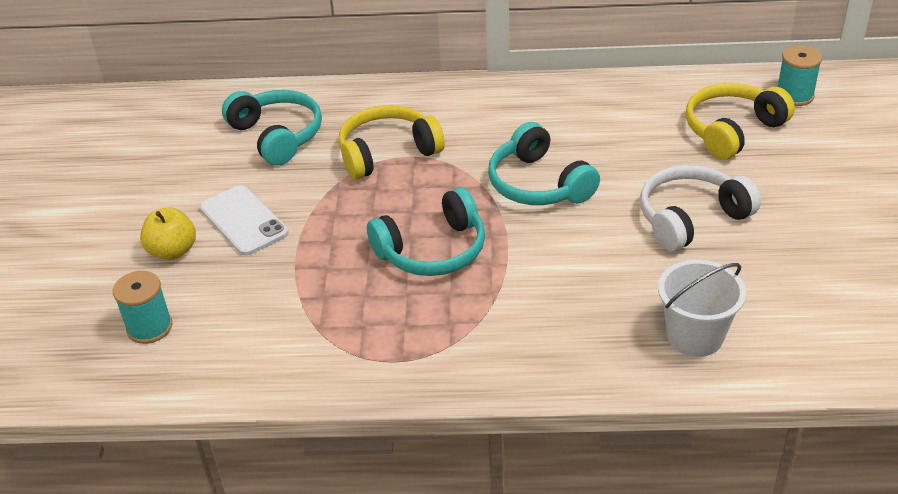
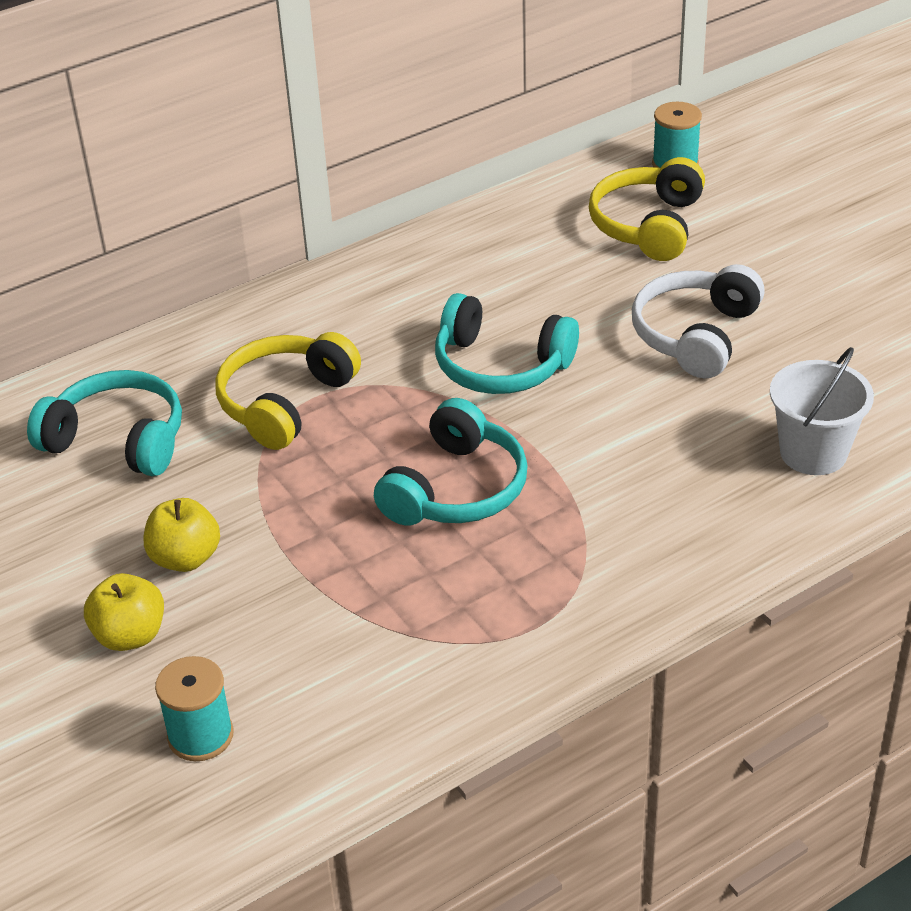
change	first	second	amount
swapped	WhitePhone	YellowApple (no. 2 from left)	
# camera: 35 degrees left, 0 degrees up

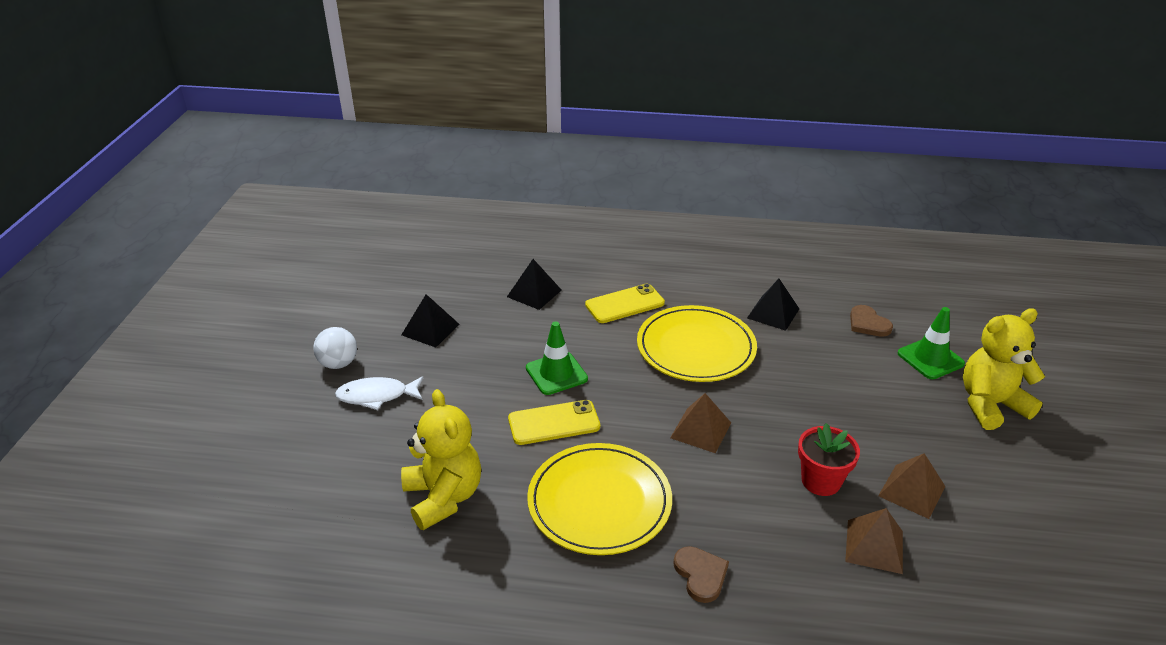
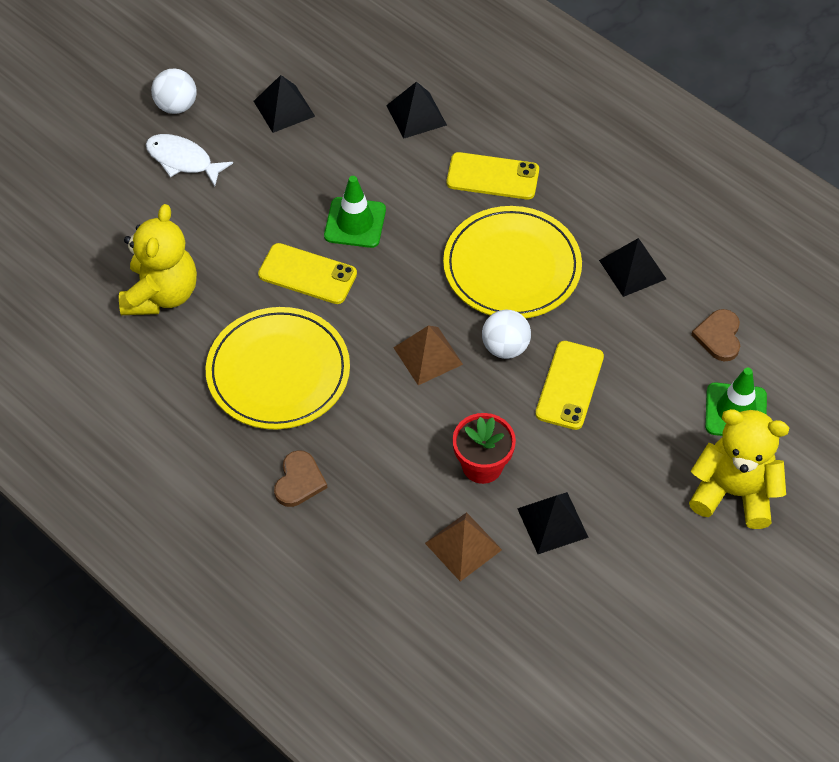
change	first	second	amount
new		WhiteBall (no. 2 from left)	
repainted	BrownPyramid (no. 3 from left)	BlackPyramid (no. 3 from left)	
new		YellowPhone (no. 3 from left)	
# camera: 35 degrees right, 20 degrees up

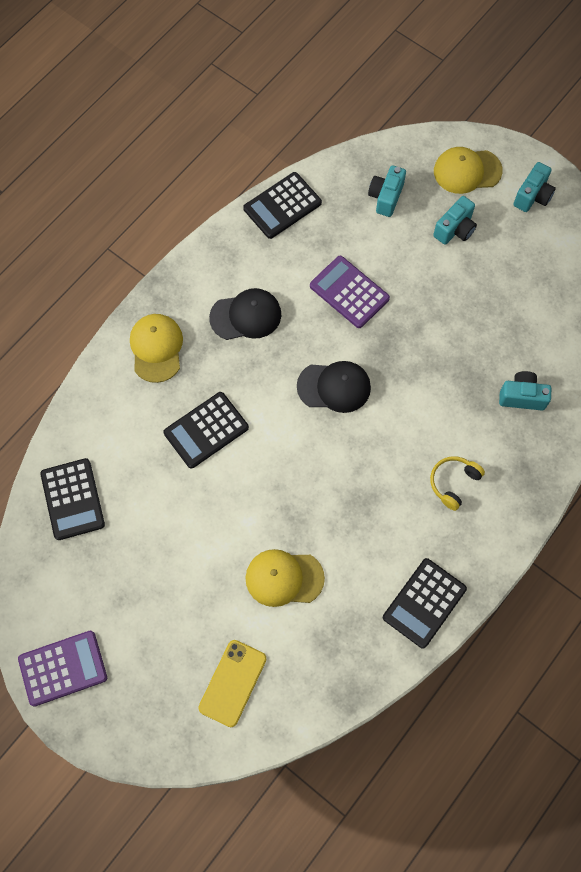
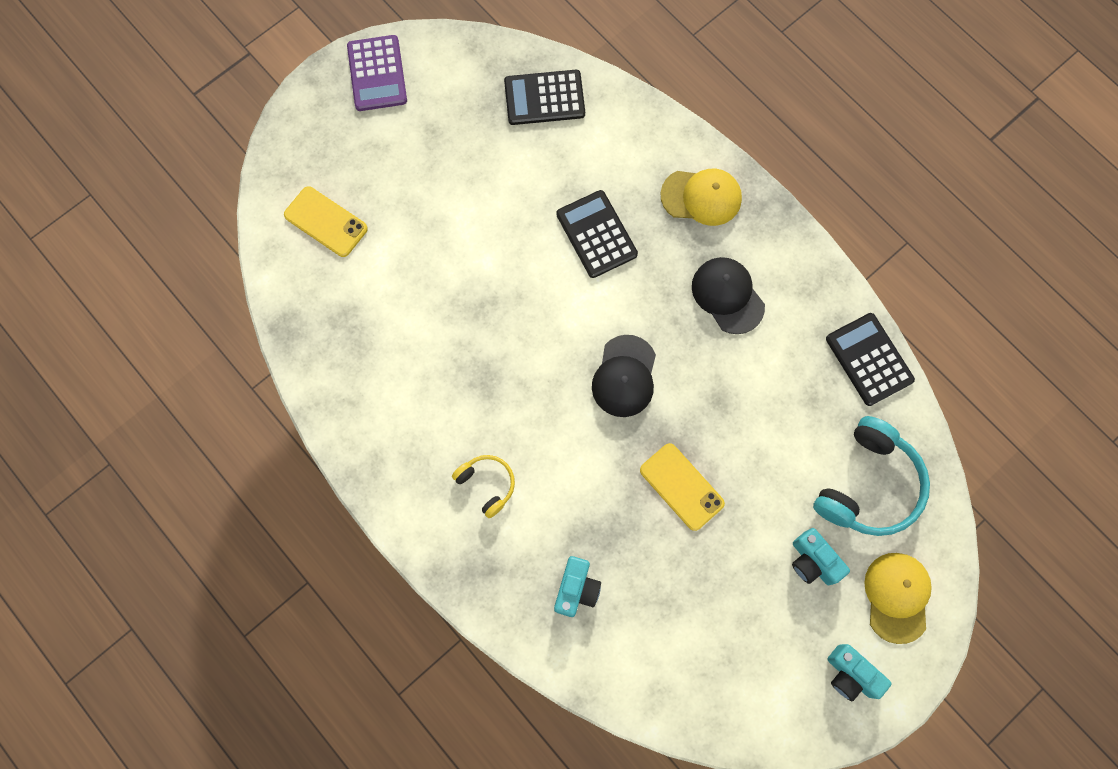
change	first	second	amount
new		YellowPhone (no. 2 from left)	
rotated	BlackCap (no. 1 from left in the first image)	BlackCap (no. 2 from left)	150 degrees clockwise
swapped	TurquoiseCamera (no. 1 from left)	TurquoiseHeadphones	
gone	YellowCap (no. 2 from left)		
gone	PurpleCalculator (no. 2 from left)		
gone	BlackCalculator (no. 4 from left)		
# camera: 100 degrees right, 5 degrees up

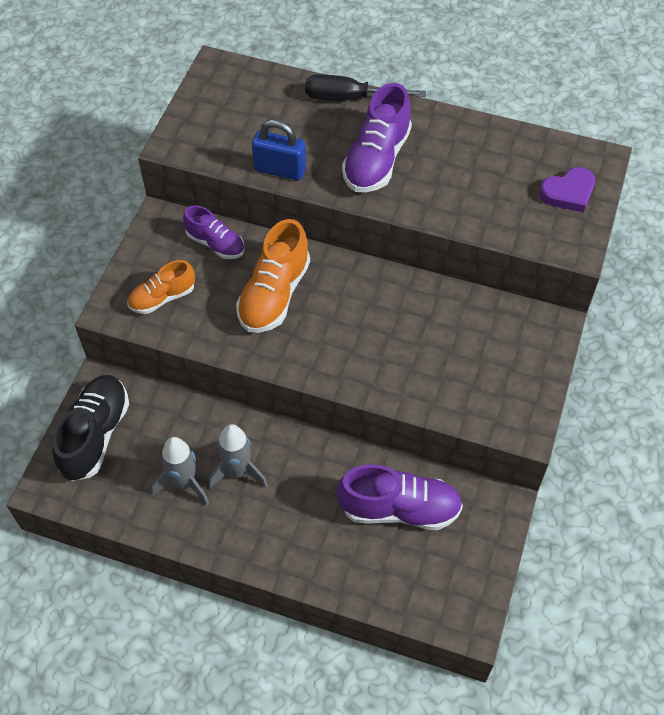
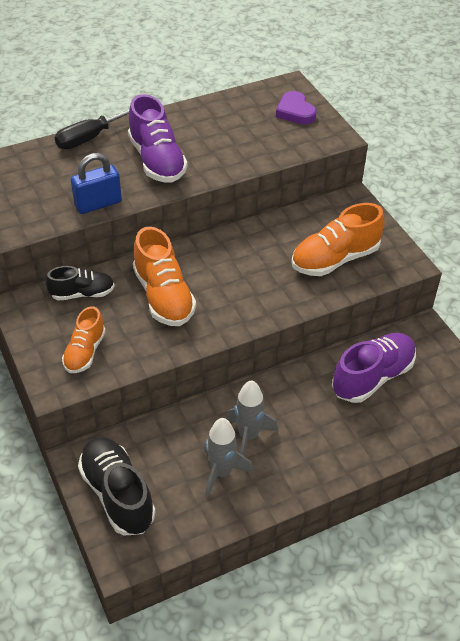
change	first	second	amount
repainted	PurpleShoe (no. 1 from left)	BlackShoe (no. 1 from left)	
rotated	PurpleHeart		135 degrees clockwise
new		OrangeShoe (no. 3 from left)	
# camera: 45 degrees left, 10 degrees down

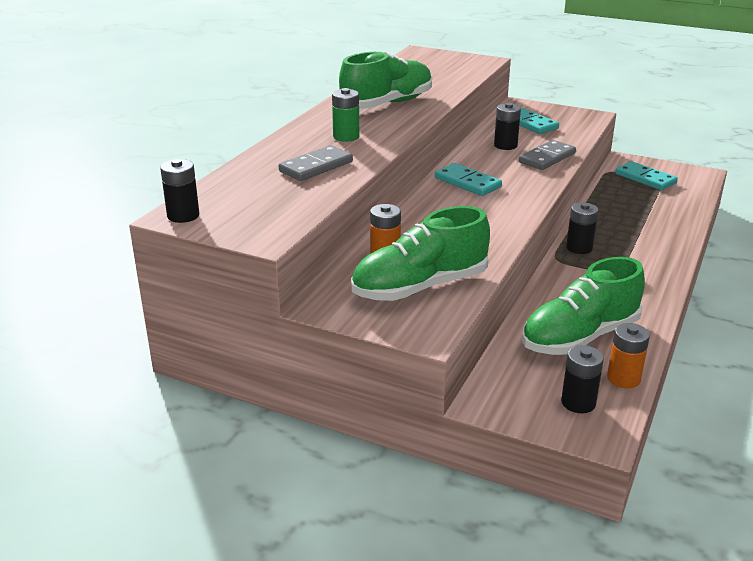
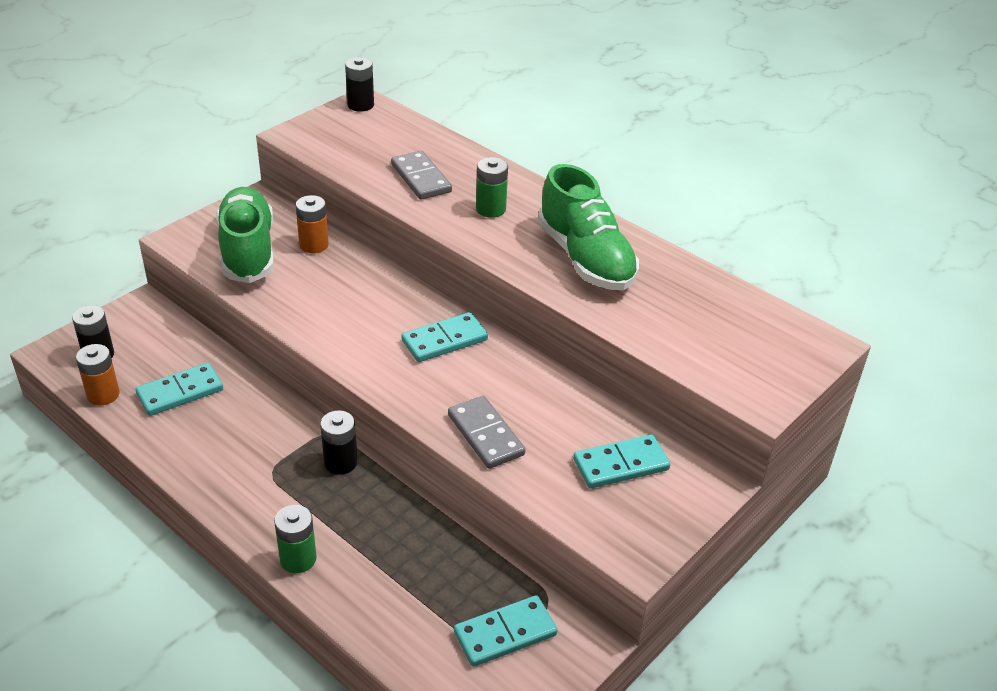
change	first	second	amount
swapped	GreenShoe (no. 3 from left)	TurquoiseDomino (no. 1 from left)	
new		GreenBattery (no. 1 from left)	
gone	BlackBattery (no. 2 from left)		
# camera: 105 degrees right, 10 degrees up

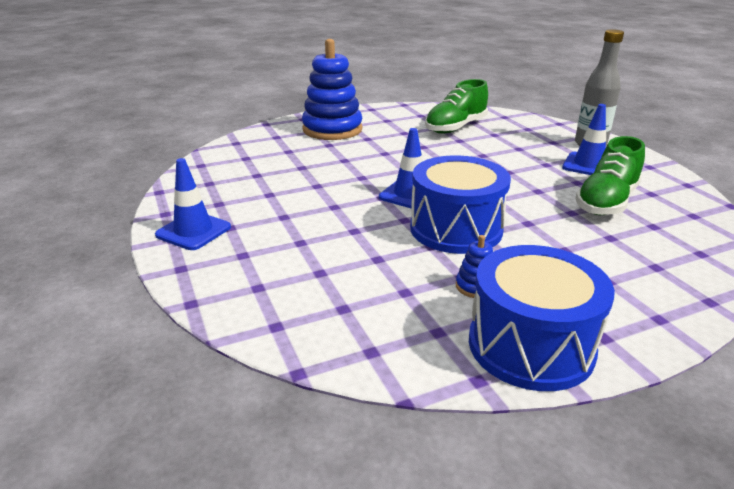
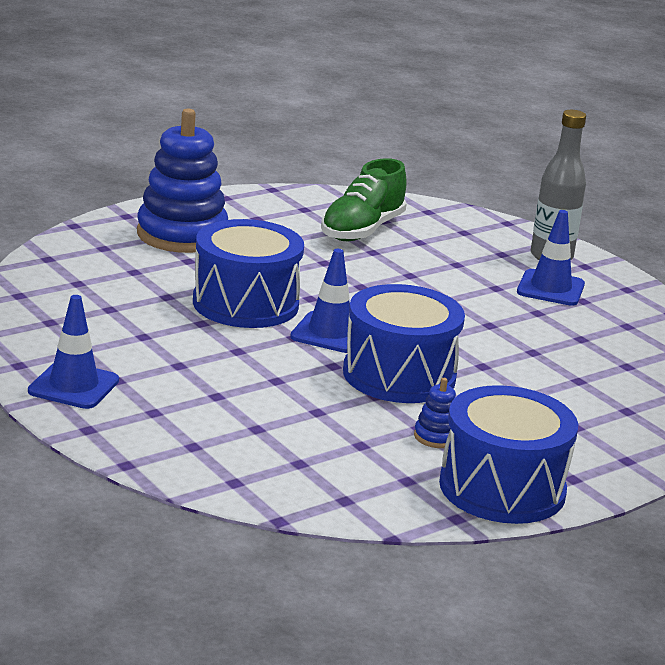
change	first	second	amount
new		BlueDrum (no. 1 from left)	
gone	GreenShoe (no. 2 from left)		
# camera: 15 degrees left, 5 degrees down

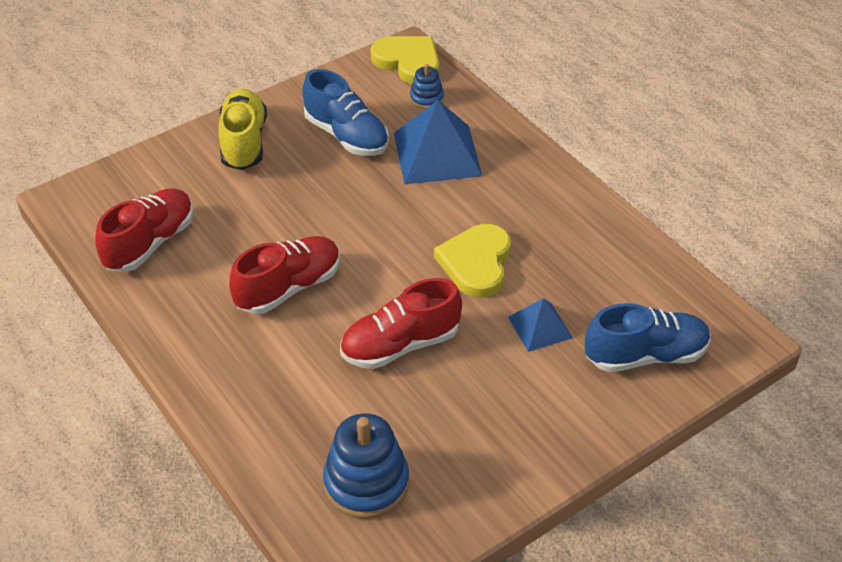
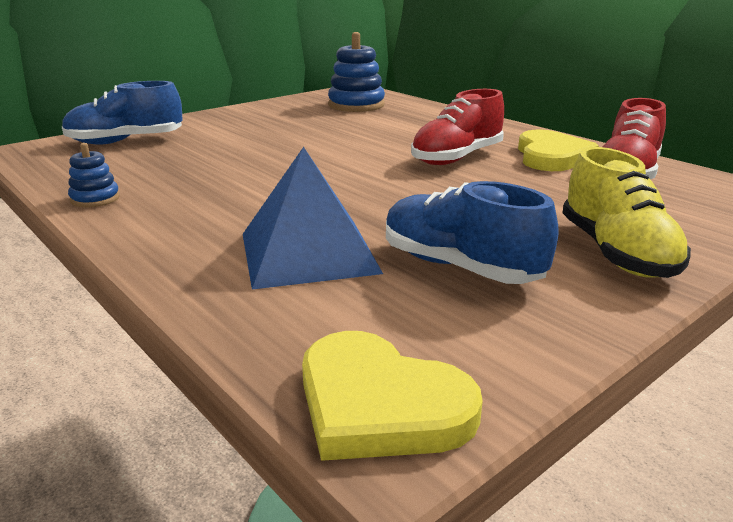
change	first	second	amount
shifted	BlueStackingToy (no. 2 from left in the first image)	BlueStackingToy (no. 1 from left)	
shifted	YellowHeart (no. 2 from left)		
gone	RedShoe (no. 3 from left)		
gone	BluePyramid (no. 2 from left)		
# camera: 175 degrees right, 20 degrees down

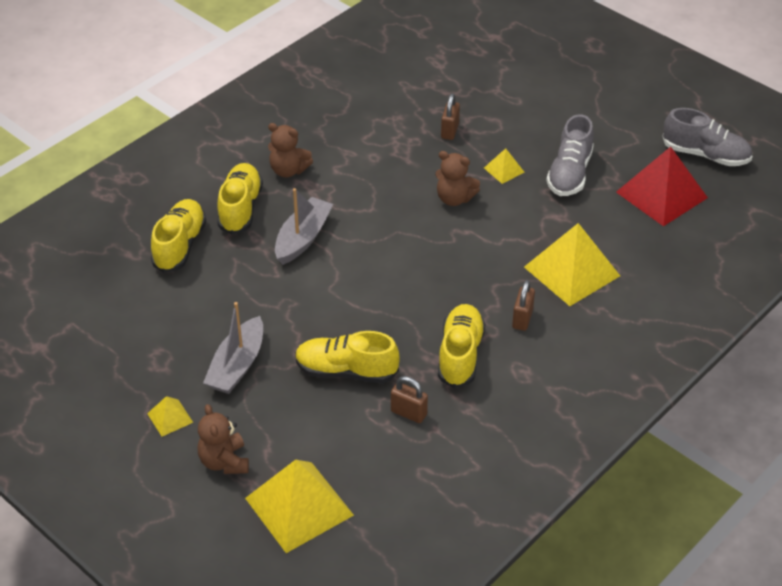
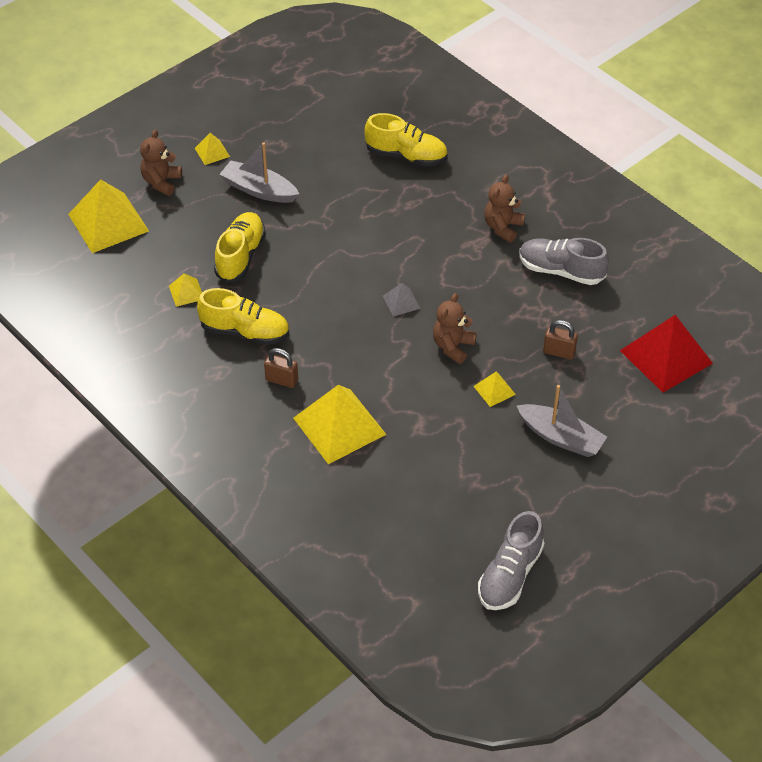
change	first	second	amount
rotated	BrownTeddyBear (no. 1 from left)		60 degrees counterclockwise
swapped	BrownPadlock (no. 1 from left)	YellowPyramid (no. 2 from left)	
new		GreyPyramid	
shifted	GreyBoat (no. 2 from left)		
shifted	GreyShoe (no. 1 from left in the first image)	GreyShoe (no. 2 from left)	
shifted	RedPyramid		
gone	YellowShoe (no. 2 from left)		
# camera: 95 degrees right, 5 degrees up

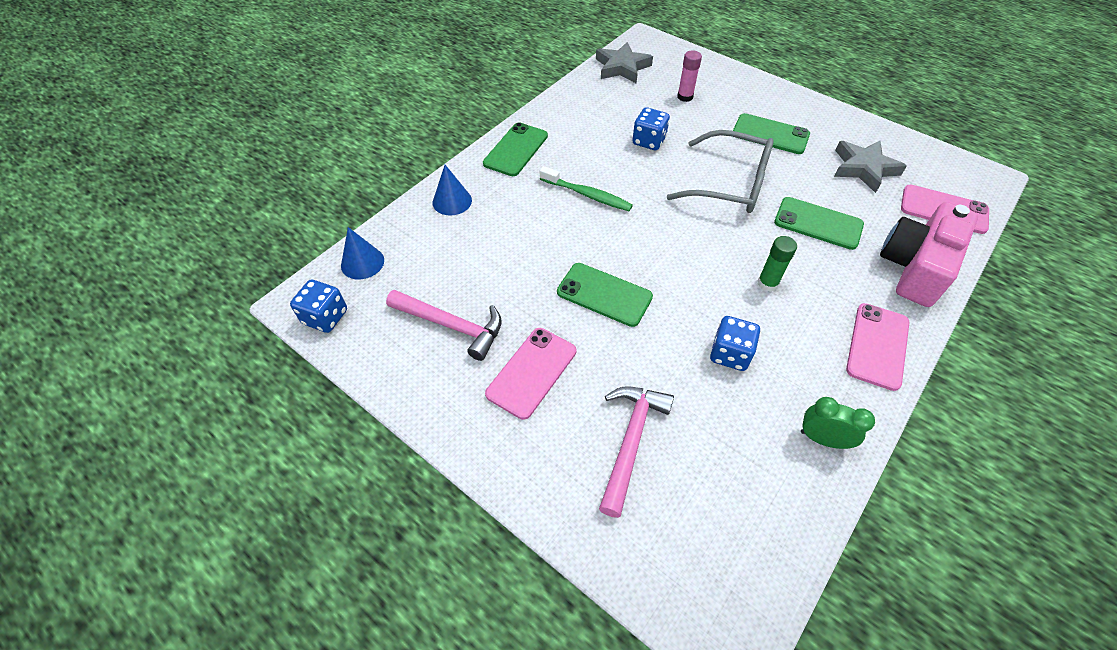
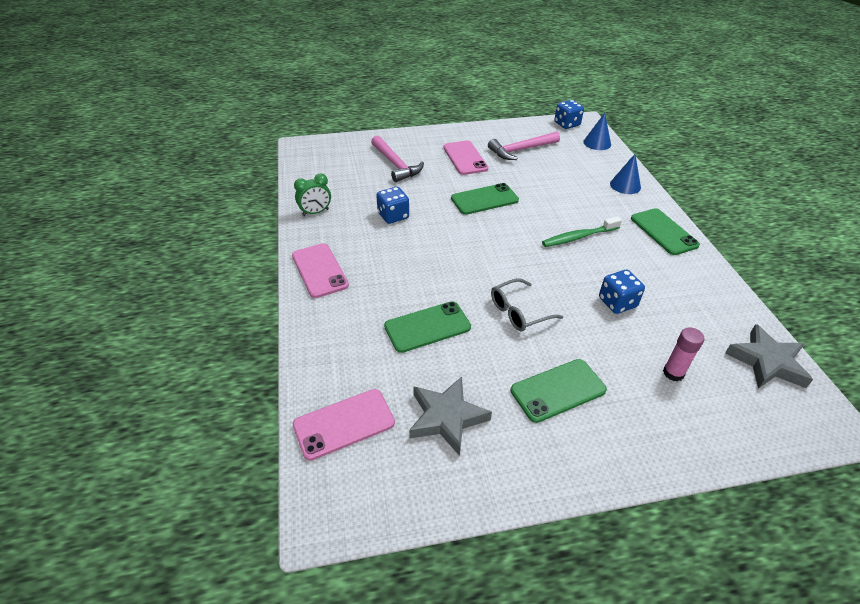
change	first	second	amount
scaled	GreyGlasses		x0.60
gone	GreenGlueStick		
gone	PinkCamera		
# camera: 130 degrees right, 10 degrees down

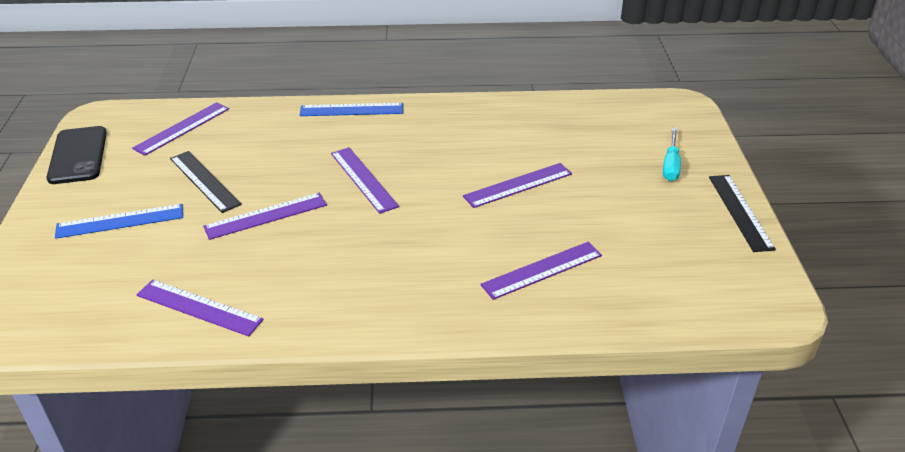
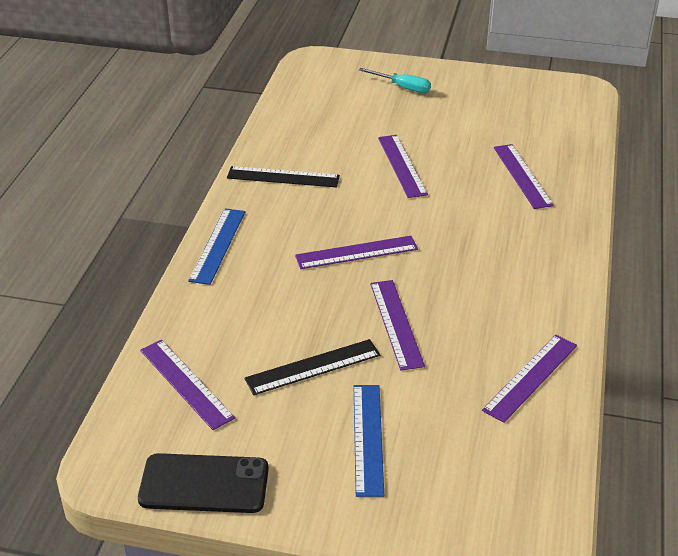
change	first	second	amount
shifted	BlackRuler (no. 2 from left in the first image)	BlackRuler (no. 1 from left)	
# camera: 75 degrees left, 0 degrees up

